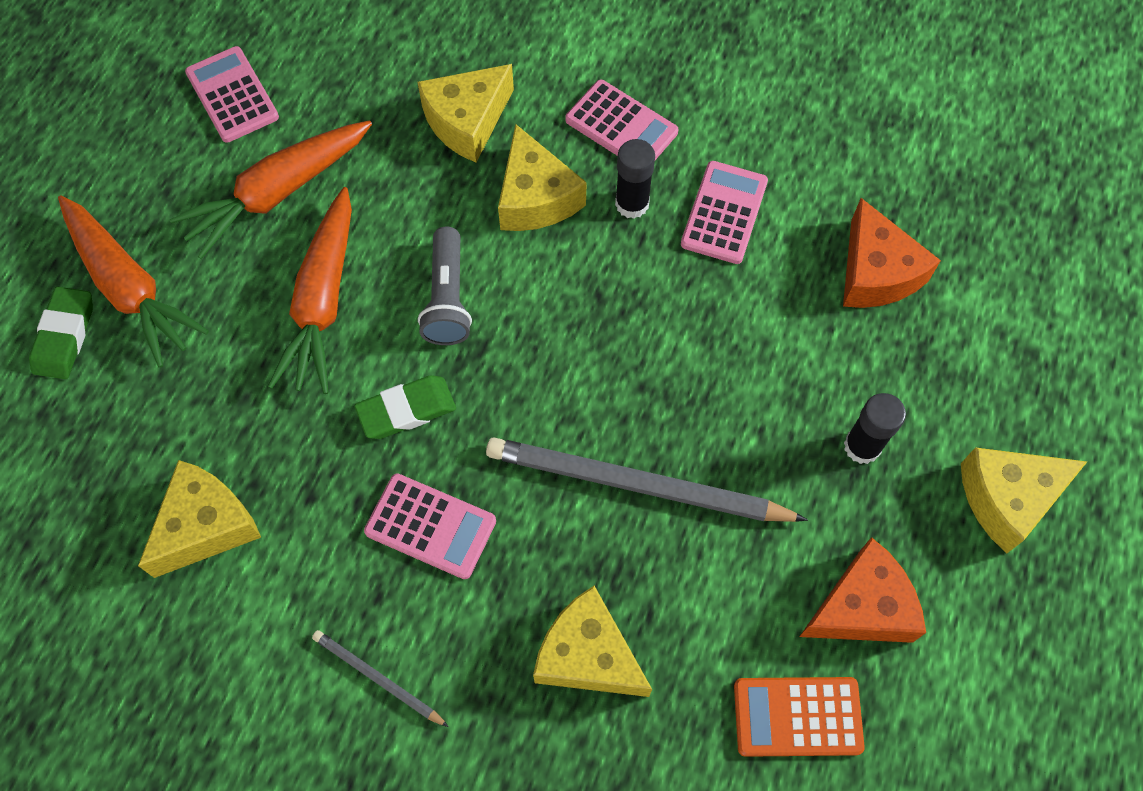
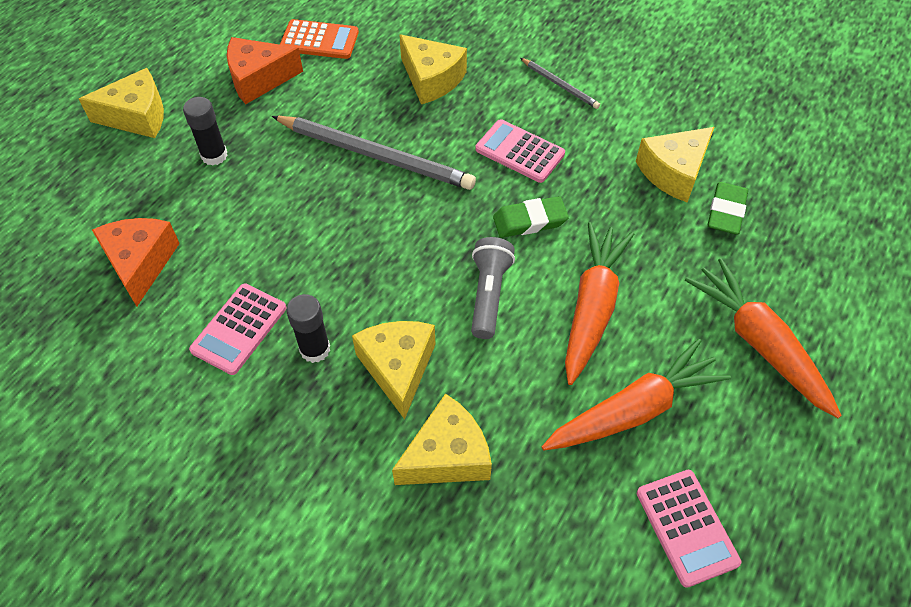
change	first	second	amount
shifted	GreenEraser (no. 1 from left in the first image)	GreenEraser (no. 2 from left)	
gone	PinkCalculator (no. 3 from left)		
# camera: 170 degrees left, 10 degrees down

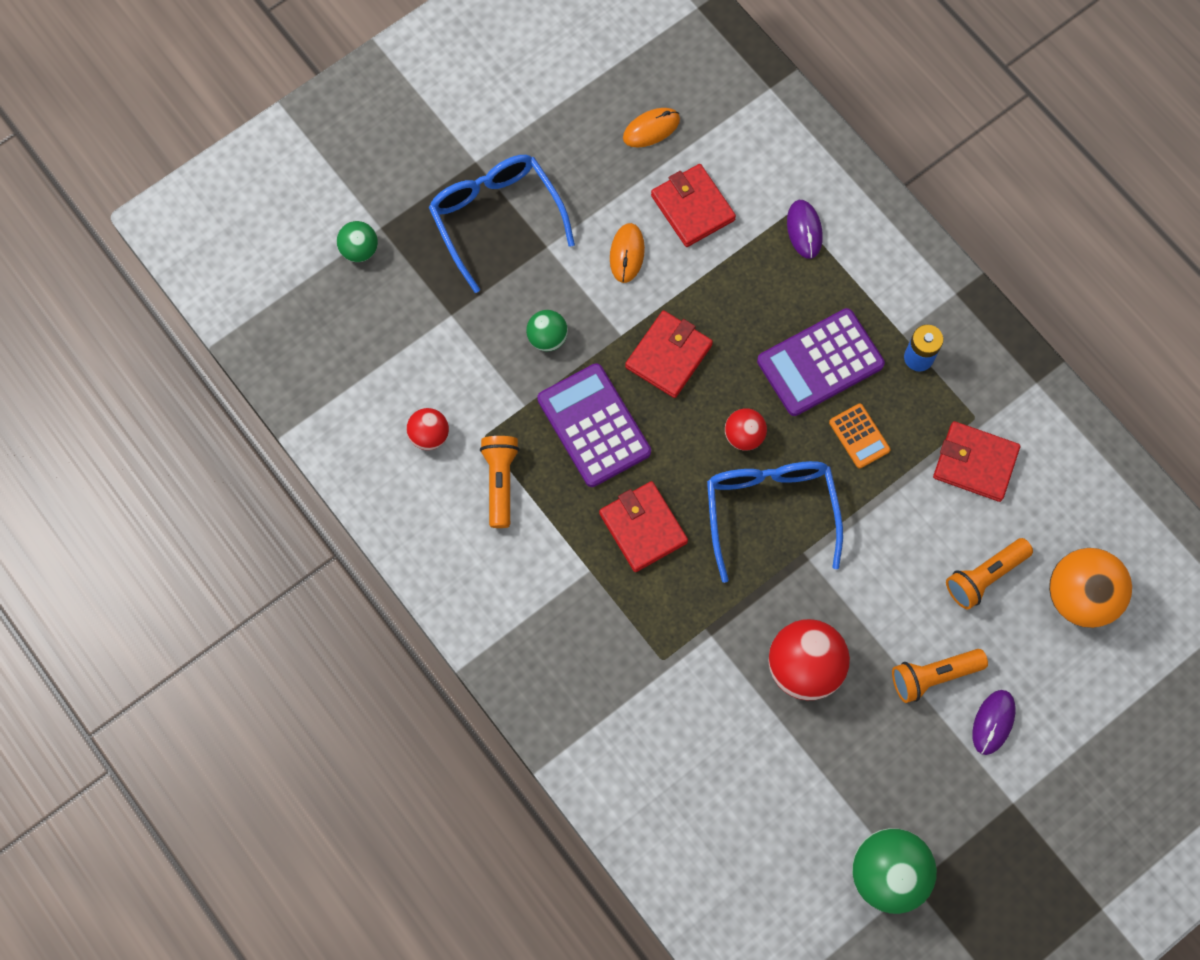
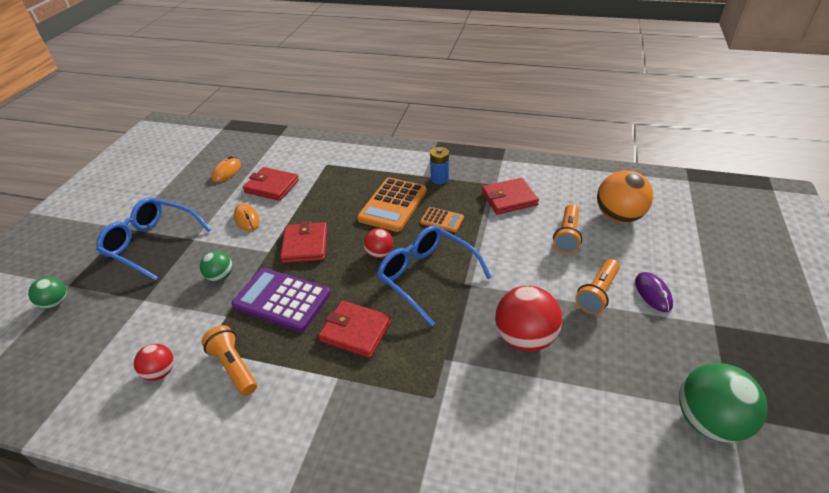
change	first	second	amount
repainted	PurpleCalculator (no. 2 from left)	OrangeCalculator (no. 1 from left)	
gone	PurpleMouse (no. 1 from left)		
# camera: 35 degrees left, 30 degrees down

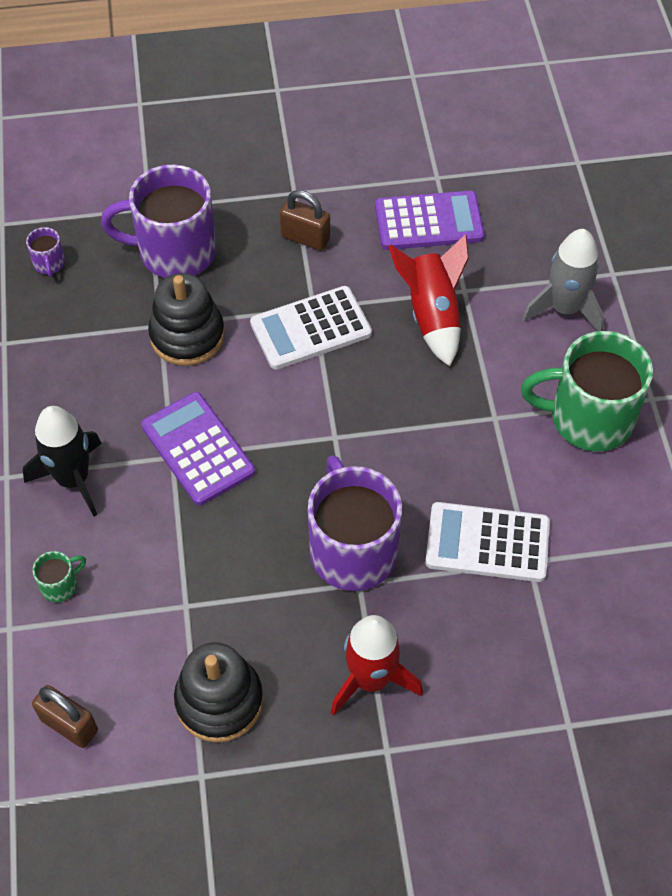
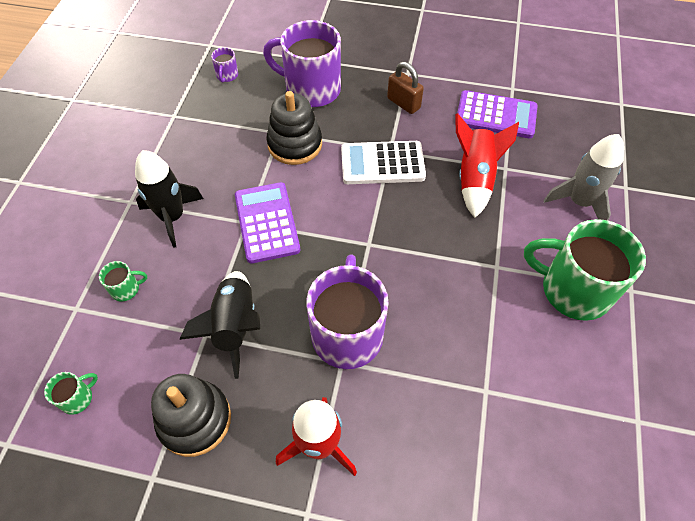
change	first	second	amount
swapped	BrownPadlock (no. 1 from left)	GreenMug (no. 1 from left)	
new		BlackRocket (no. 2 from left)	
gone	WhiteCalculator (no. 2 from left)		
# camera: 20 degrees right, 0 degrees up

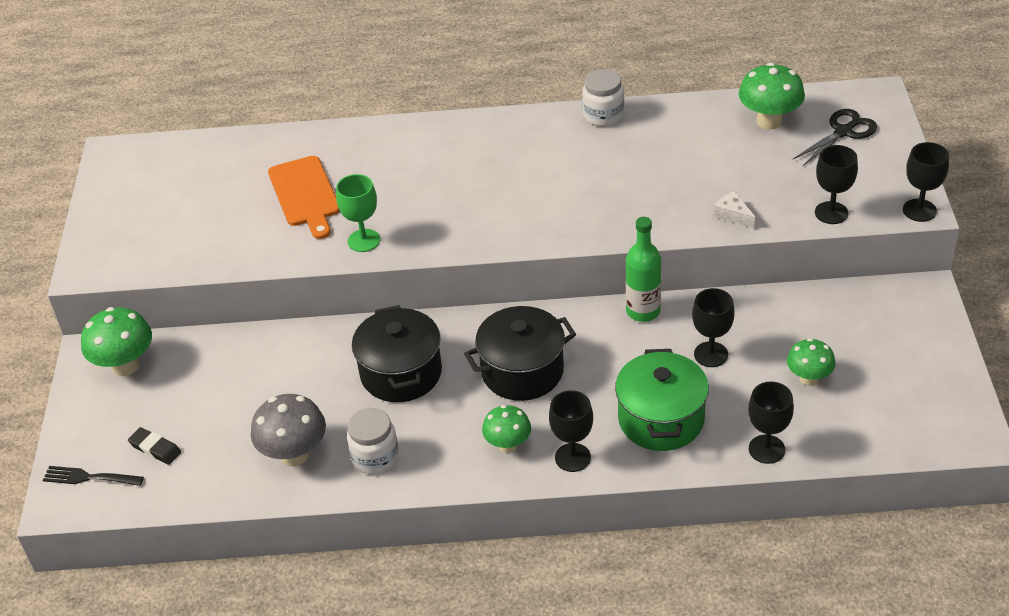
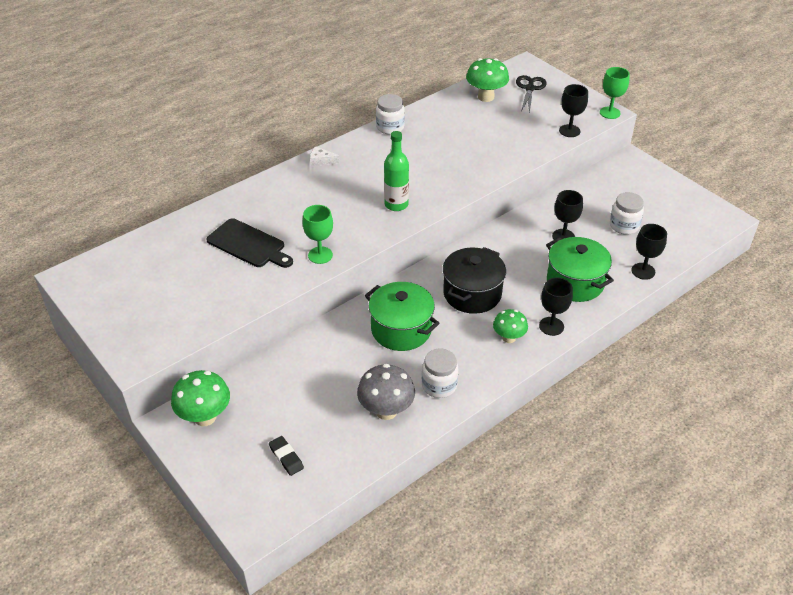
change	first	second	amount
repainted	OrangeCuttingBoard	BlackCuttingBoard	
rotated	BlackEraser		60 degrees clockwise
shifted	WhiteCheese		
repainted	BlackPot (no. 1 from left)	GreenPot (no. 1 from left)	
shifted	GreenBottle		
repainted	BlackGoblet (no. 5 from left)	GreenGoblet (no. 2 from left)	
swapped	GreenMushroom (no. 4 from left)	WhiteJar (no. 3 from left)	
gone	BlackFork		
# camera: 40 degrees left, 0 degrees up

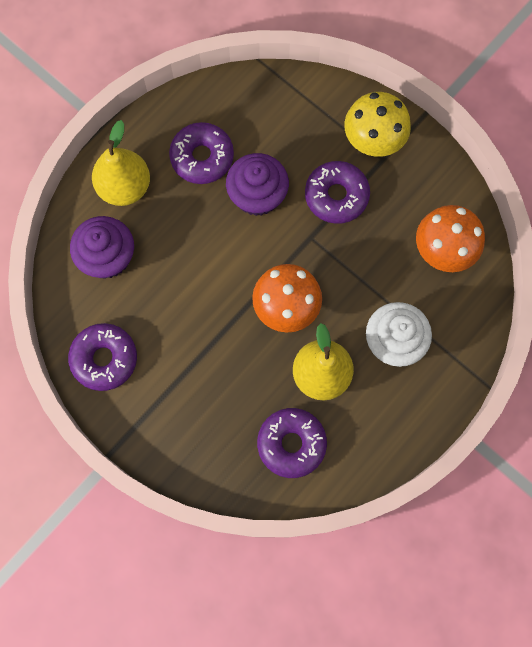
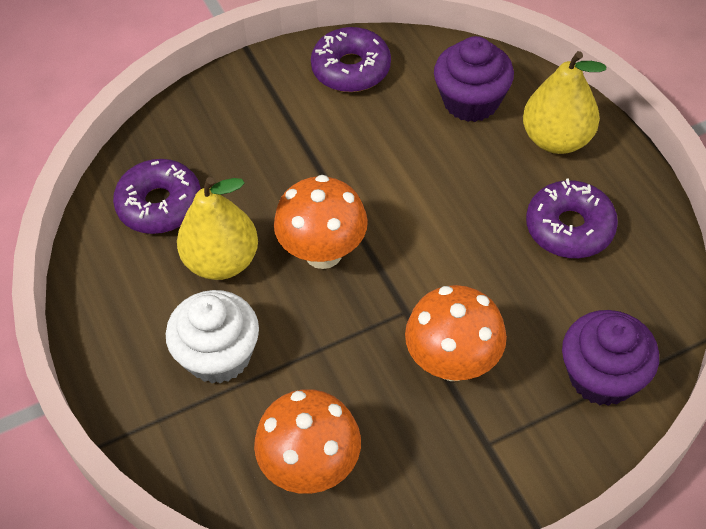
change	first	second	amount
swapped	PurpleDonut (no. 4 from left)	OrangeMushroom (no. 3 from left)	
shifted	PurpleCupcake (no. 2 from left)		
gone	YellowMushroom		
# camera: 115 degrees right, 20 degrees down

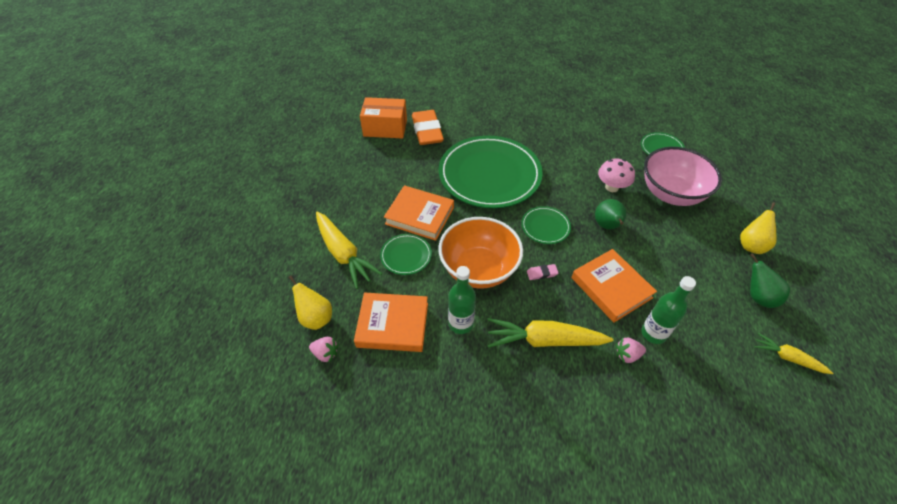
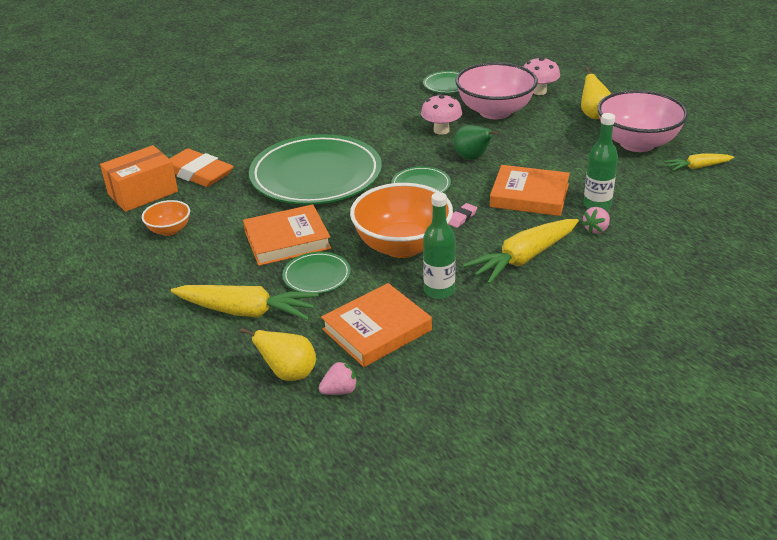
change	first	second	amount
new		OrangeBowl (no. 1 from left)	
new		PinkMushroom (no. 2 from left)	
swapped	GreenPear (no. 2 from left)	PinkBowl (no. 2 from left)	
# camera: 40 degrees left, 15 degrees down

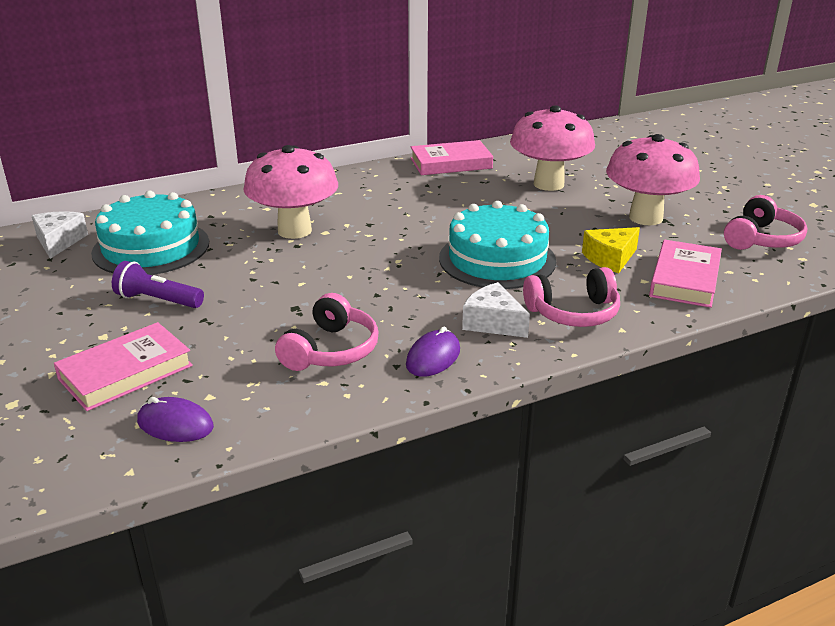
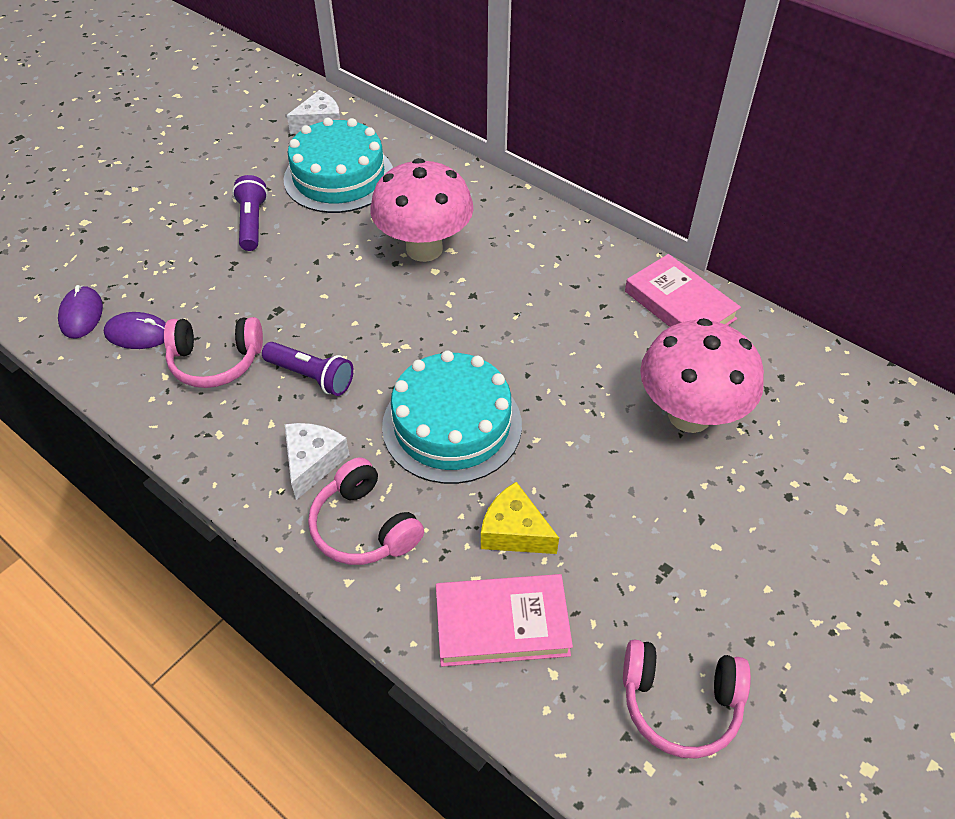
change	first	second	amount
shifted	PurpleMouse (no. 2 from left)		
new		PurpleFlashlight (no. 2 from left)	
gone	PinkBook (no. 1 from left)		
gone	PinkMushroom (no. 3 from left)		
# camera: 65 degrees right, 20 degrees up

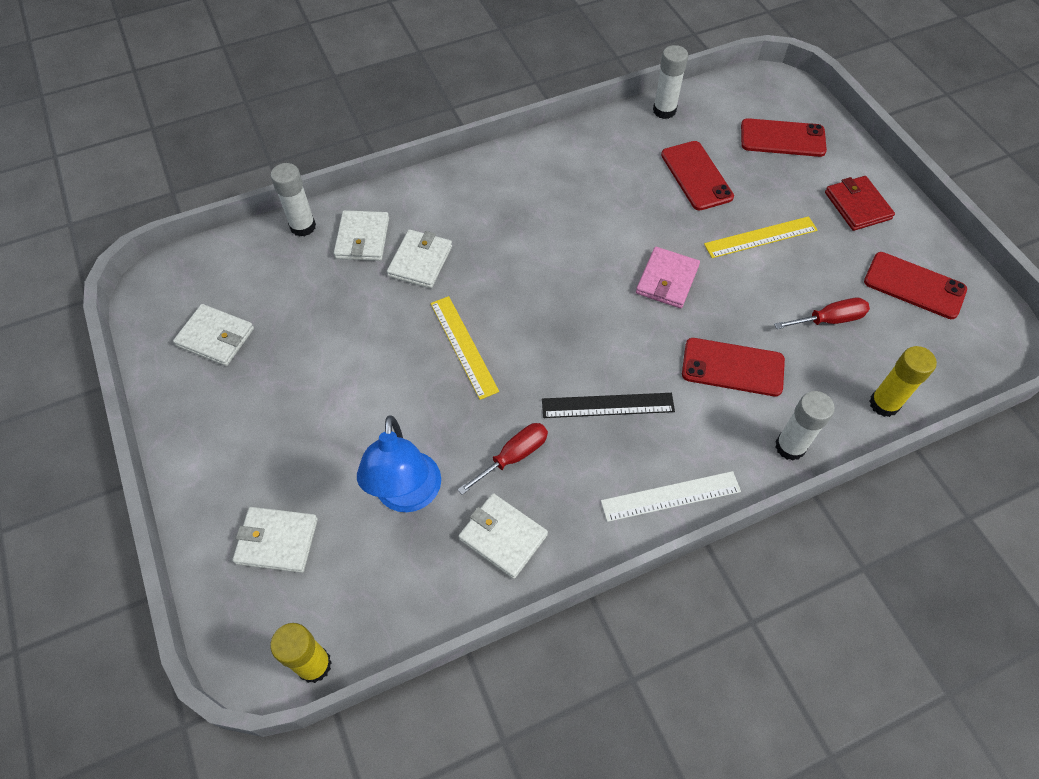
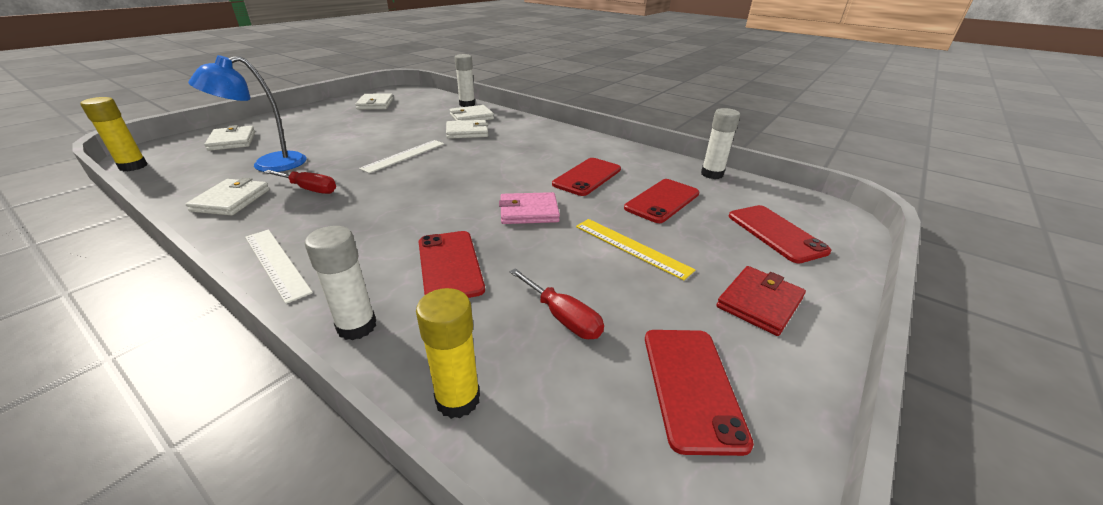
change	first	second	amount
repainted	YellowRuler (no. 1 from left)	WhiteRuler (no. 2 from left)	
new		RedPhone (no. 2 from left)	
gone	BlackRuler		
# camera: 60 degrees right, 25 degrees down

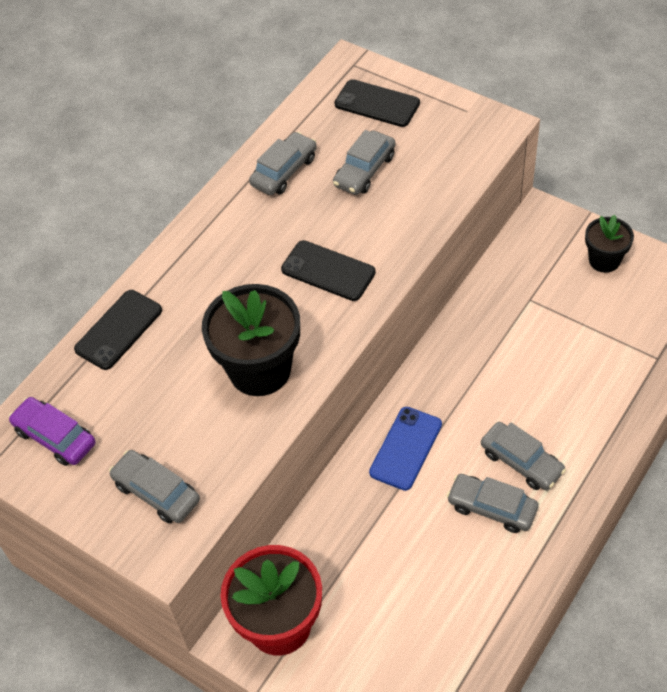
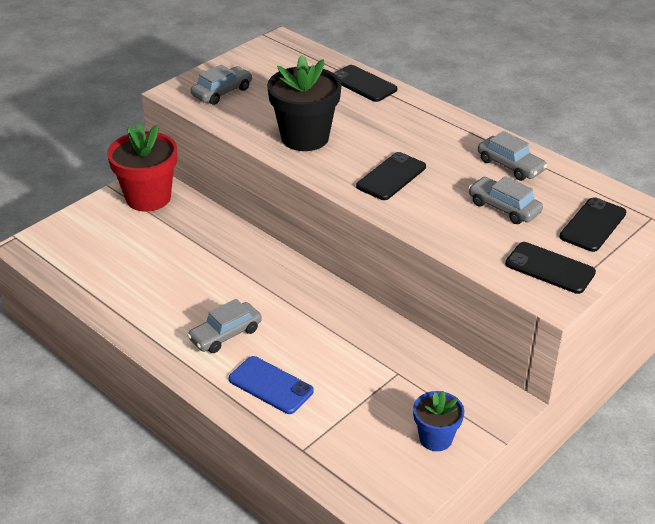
change	first	second	amount
shifted	BluePhone		
repainted	BlackFlowerPot (no. 2 from left)	BlueFlowerPot	
new		BlackPhone (no. 3 from left)	
gone	PurpleCar		
gone	GreyCar (no. 4 from left)		
# camera: 95 degrees right, 15 degrees down

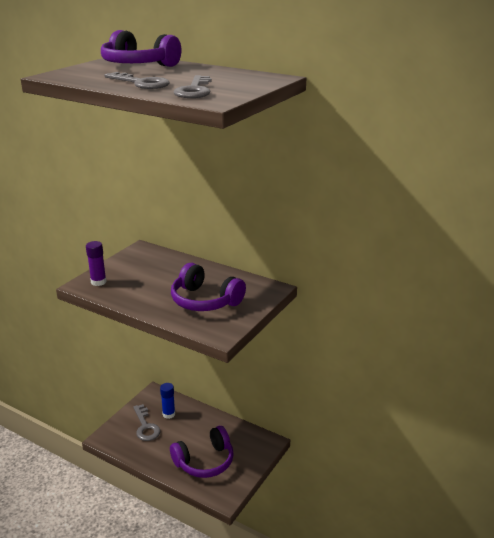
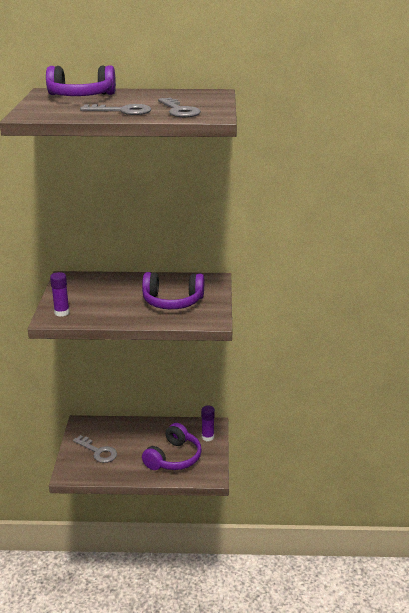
change	first	second	amount
new		PurpleGlueStick (no. 2 from left)	
gone	BlueGlueStick		
# camera: 30 degrees left, 0 degrees up

